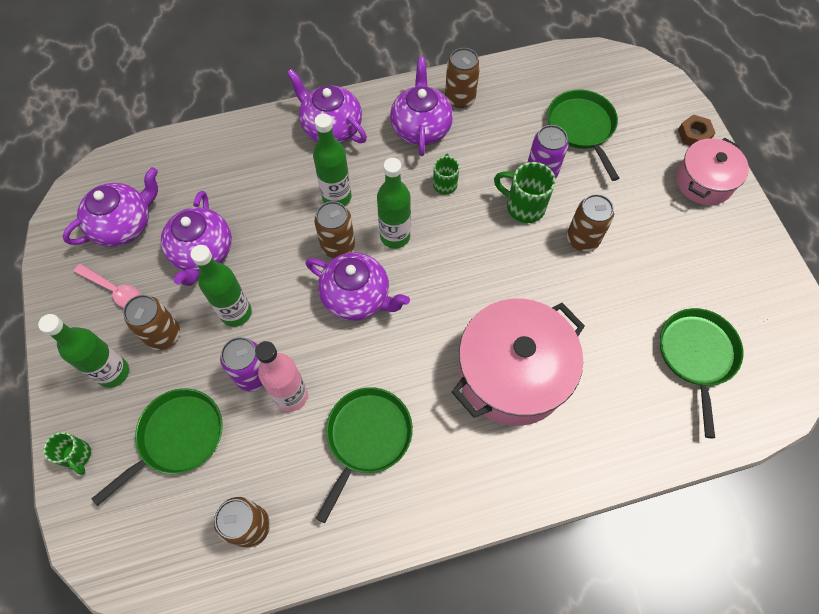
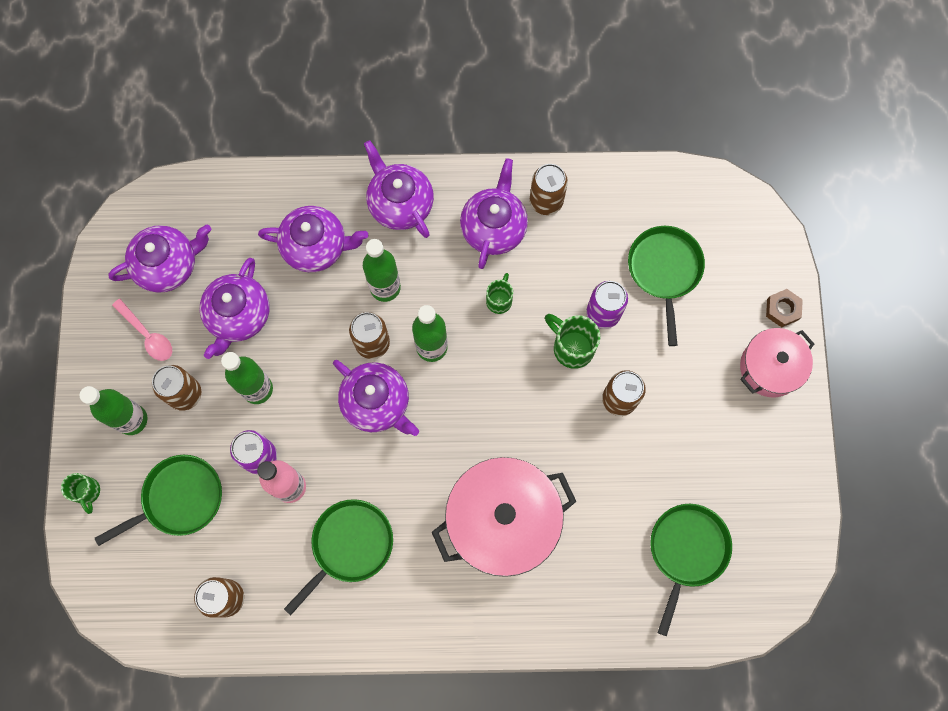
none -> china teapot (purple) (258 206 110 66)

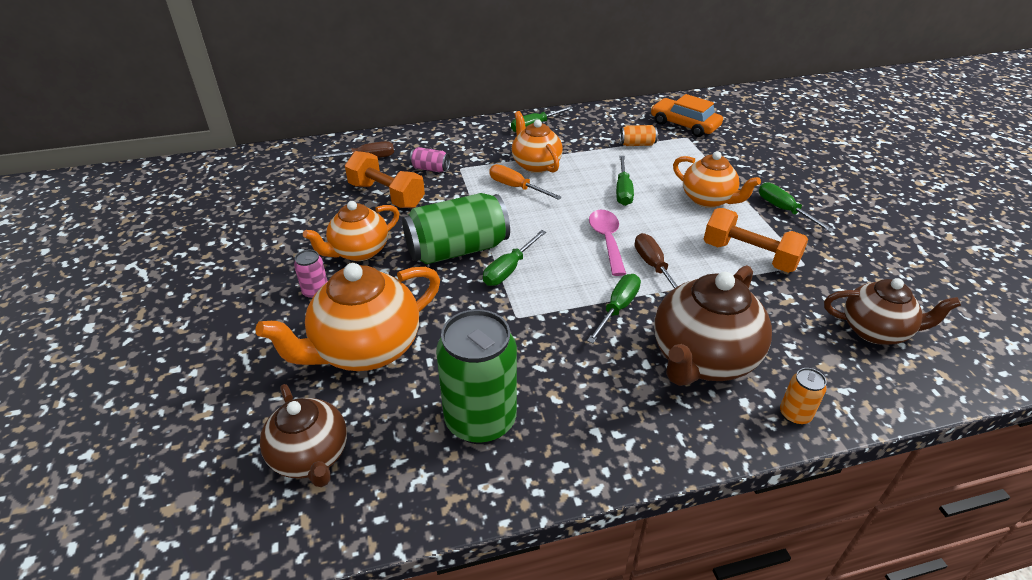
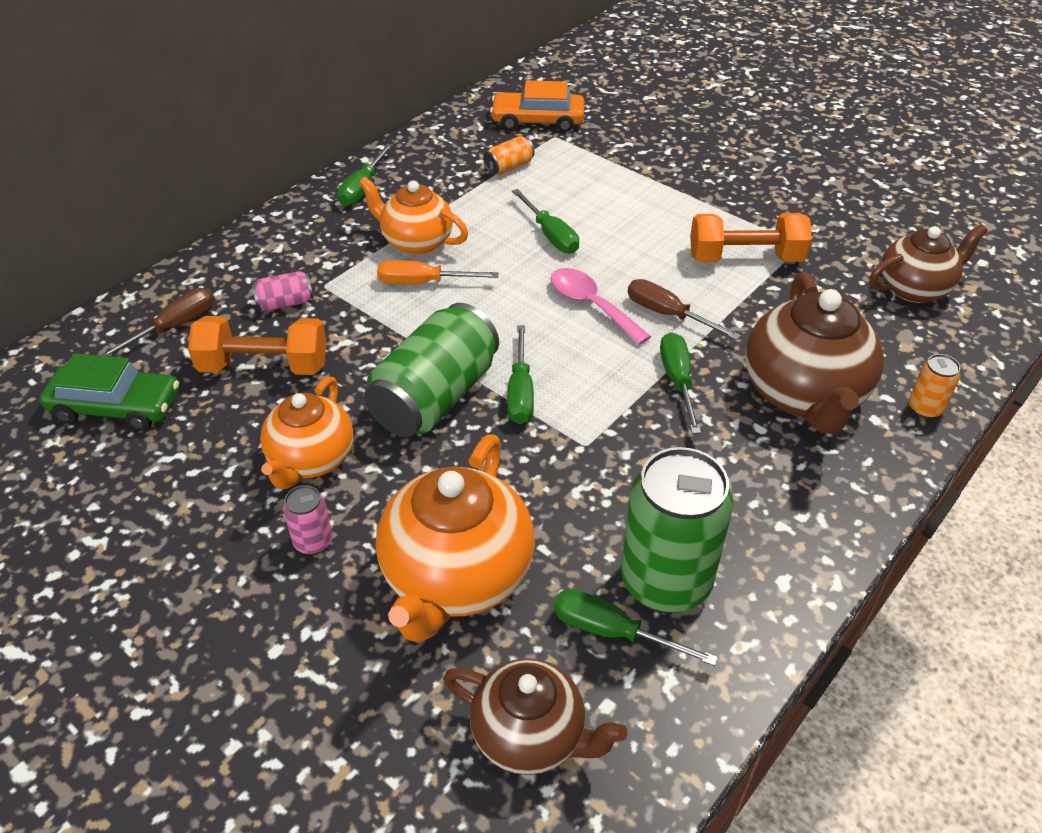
china teapot (bright orange) (673 151 88 57) -> none
none -> car (leaf-green) (40 353 139 77)
screwdriver (leaf-green) (759 182 76 51) -> screwdriver (leaf-green) (554 589 164 77), move

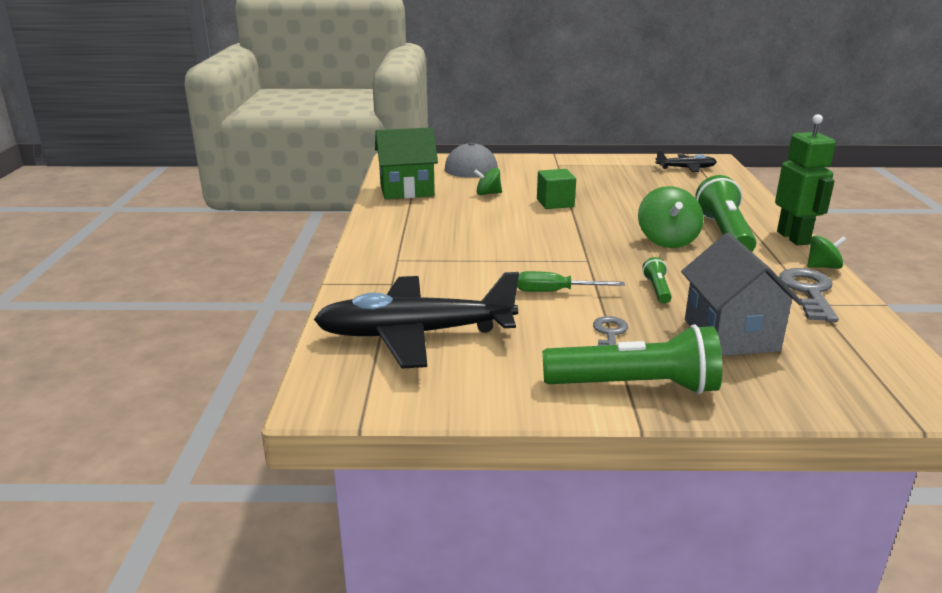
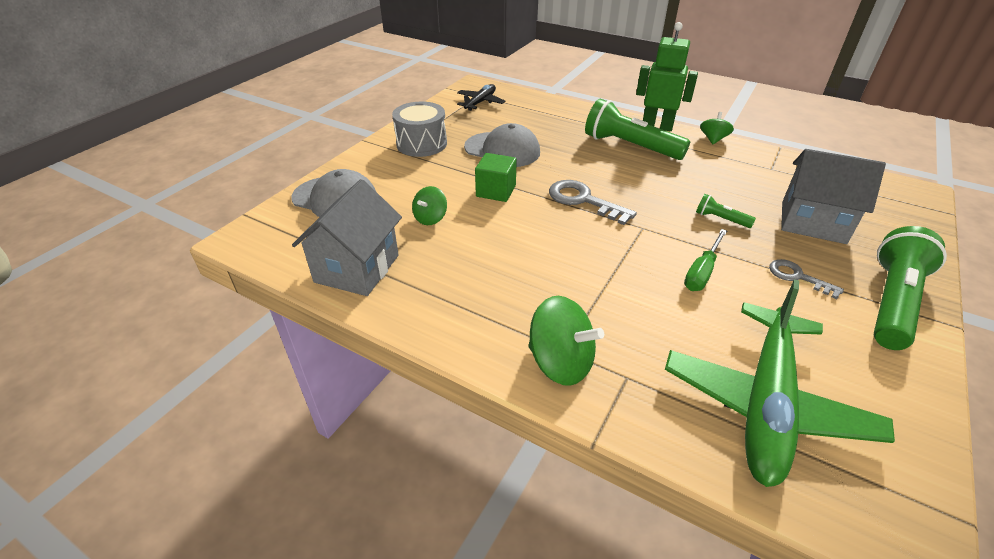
none -> drum (gray) (392 102 55 55)
none -> baseball cap (gray) (464 123 76 44)
spinning top (leaf-green) (638 186 66 62) -> spinning top (leaf-green) (528 296 76 90), move
latchkey (gray) (779 268 59 54) -> latchkey (gray) (549 180 88 45), move
plane (jet-black) (314 272 205 97) -> plane (leaf-green) (665 279 230 208)
cottage (leaf-green) (375 127 63 72) -> cottage (gray) (292 179 110 117)

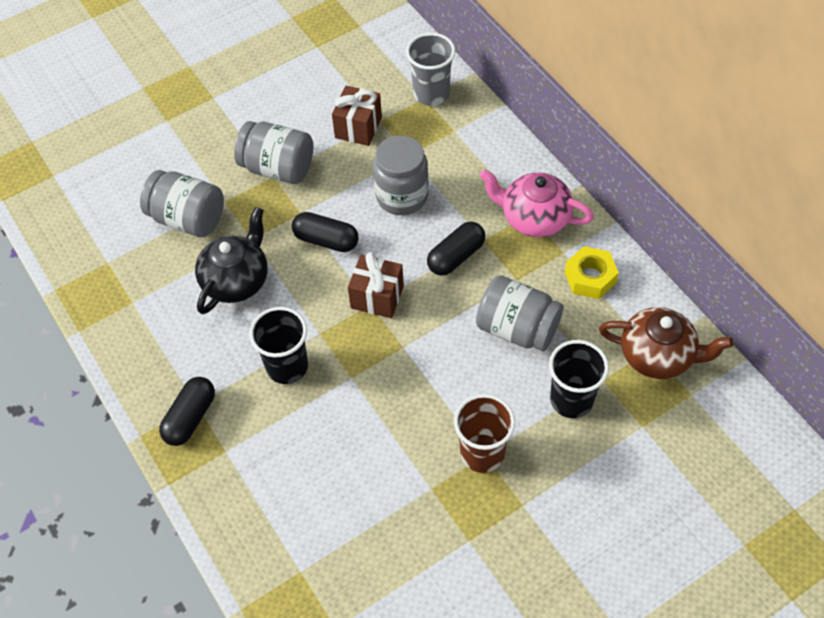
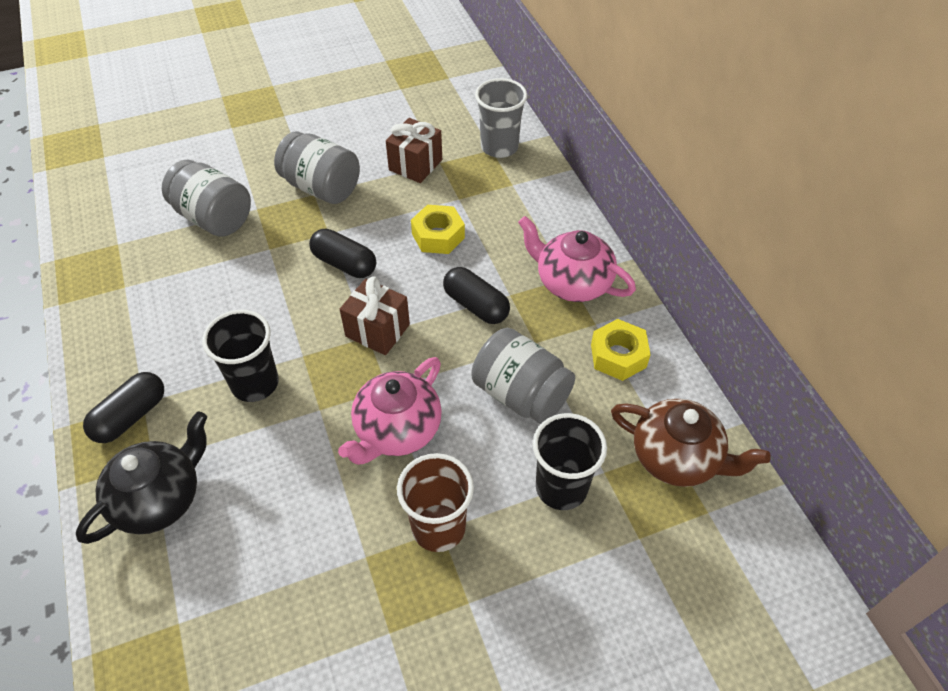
none -> china teapot (pink) (338 357 104 108)
china teapot (jet-black) (195 207 73 107) -> china teapot (jet-black) (76 411 131 133), move
jam jar (gray) (373 135 56 80) -> nut (bright yellow) (411 205 54 49)
capsule (jet-black) (427 222 58 54) -> capsule (jet-black) (443 267 67 57), 75 degrees clockwise

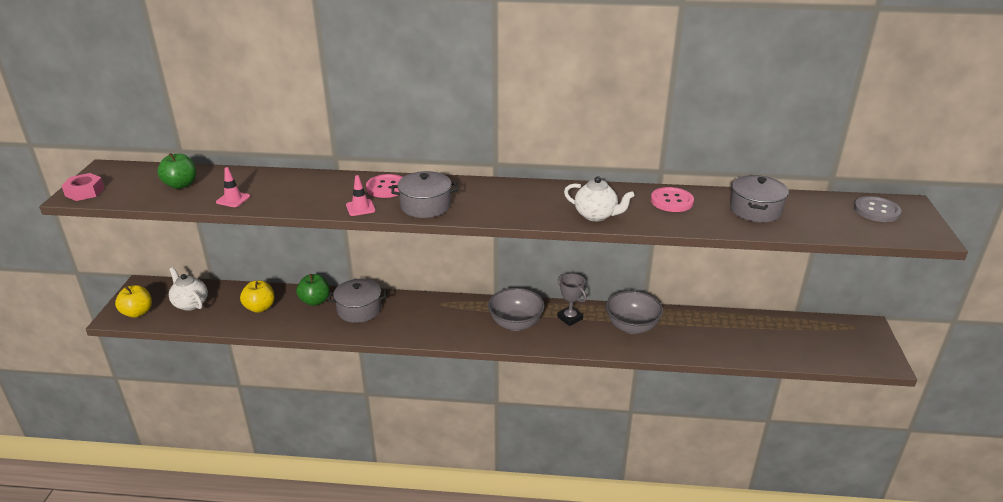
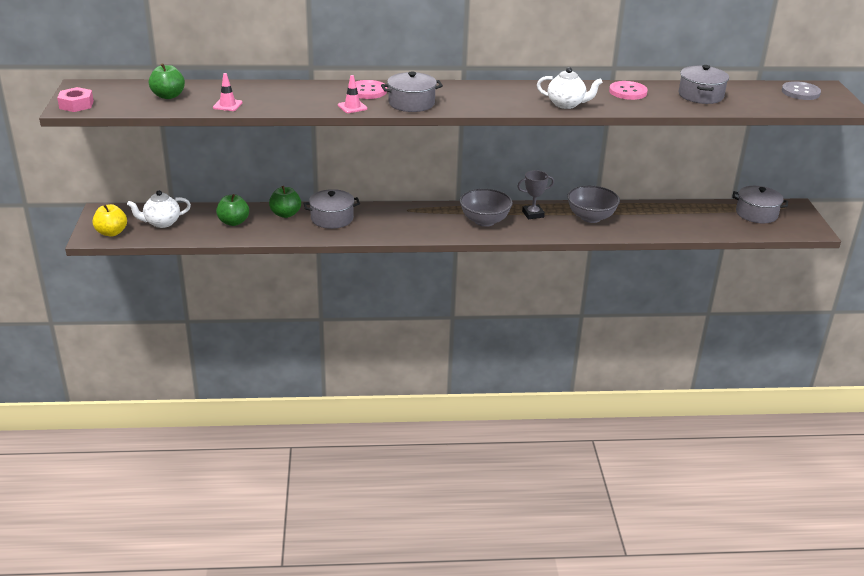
none -> pot (gray) (732 186 56 37)
apple (bright yellow) (240 281 34 32) -> apple (leaf-green) (216 194 33 32)
china teapot (pure white) (169 267 39 44) -> china teapot (pure white) (127 190 64 38), 60 degrees counterclockwise
trophy (gray) (557 273 30 53) -> trophy (gray) (517 170 37 49), 60 degrees counterclockwise

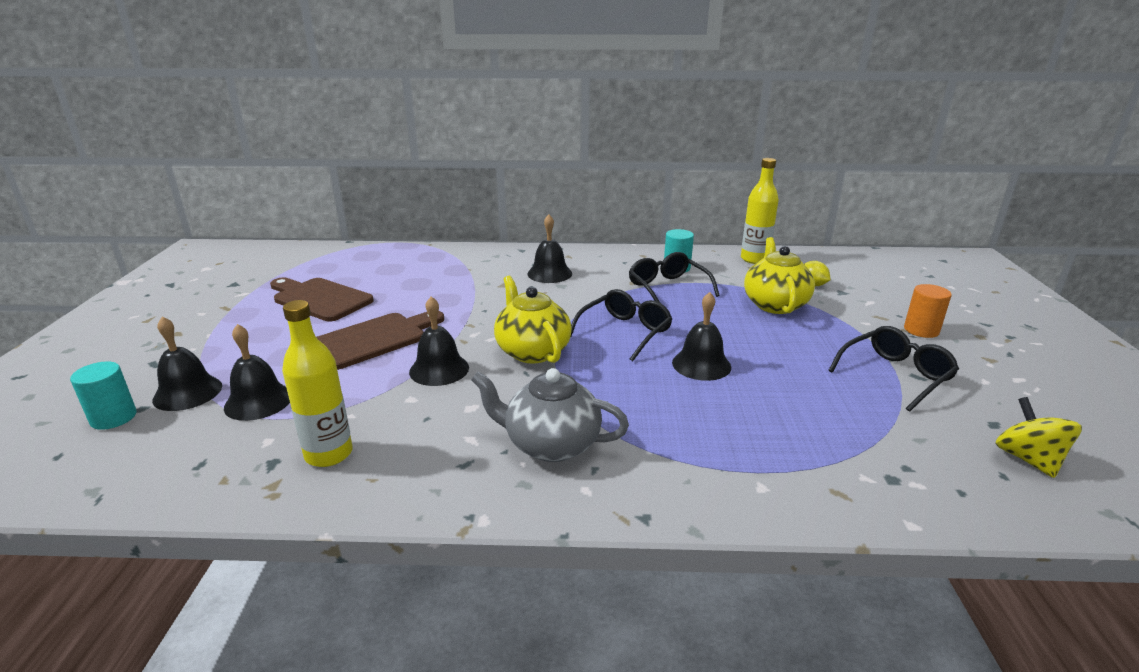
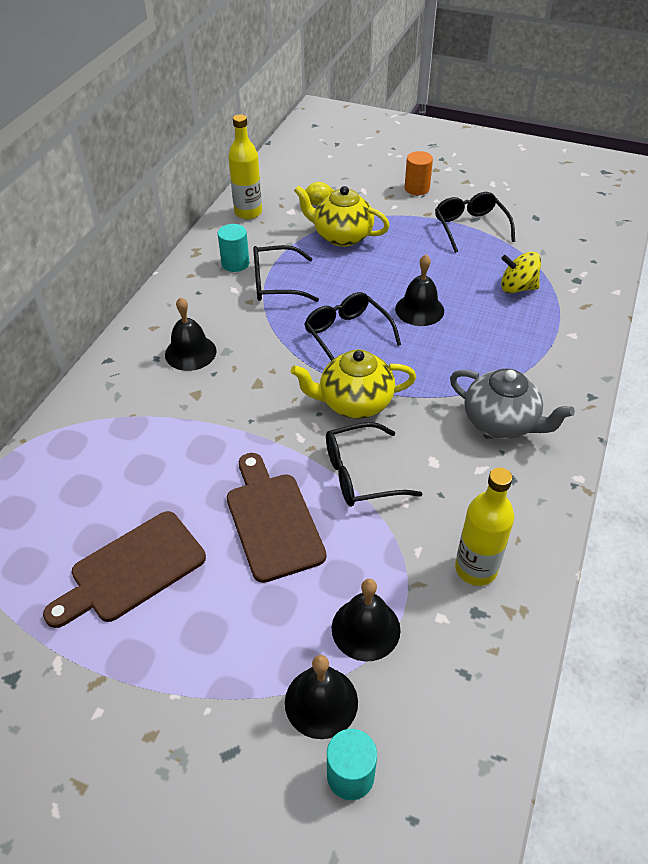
spinning top (bright yellow) (995 397 87 81) -> spinning top (bright yellow) (501 252 40 41), move
bell (jet-black) (409 296 60 90) -> spectacles (jet-black) (326 422 96 85)
china teapot (gray) (471 368 158 94) -> china teapot (gray) (450 368 125 71), 90 degrees counterclockwise

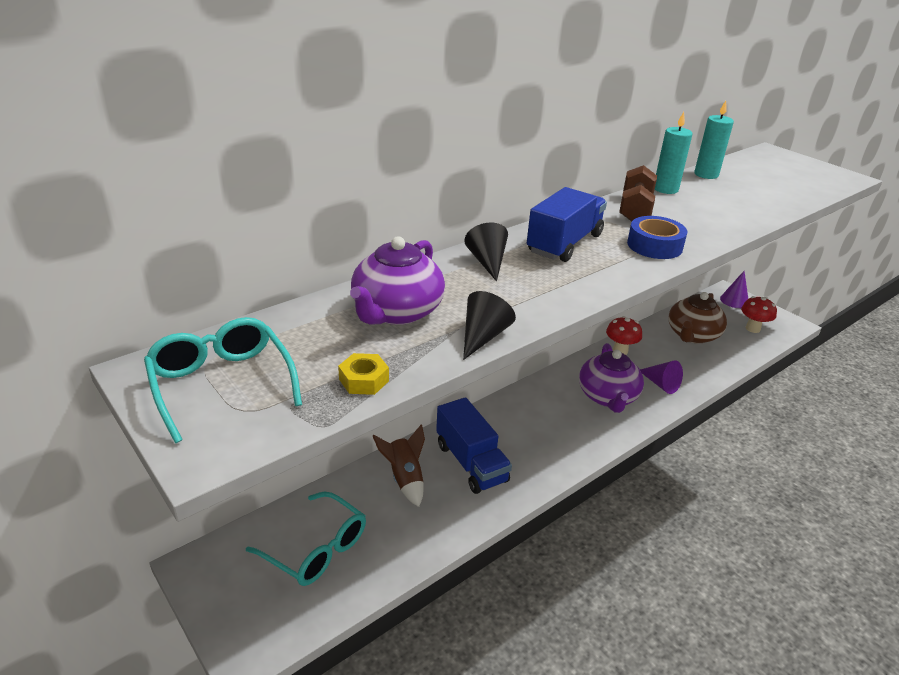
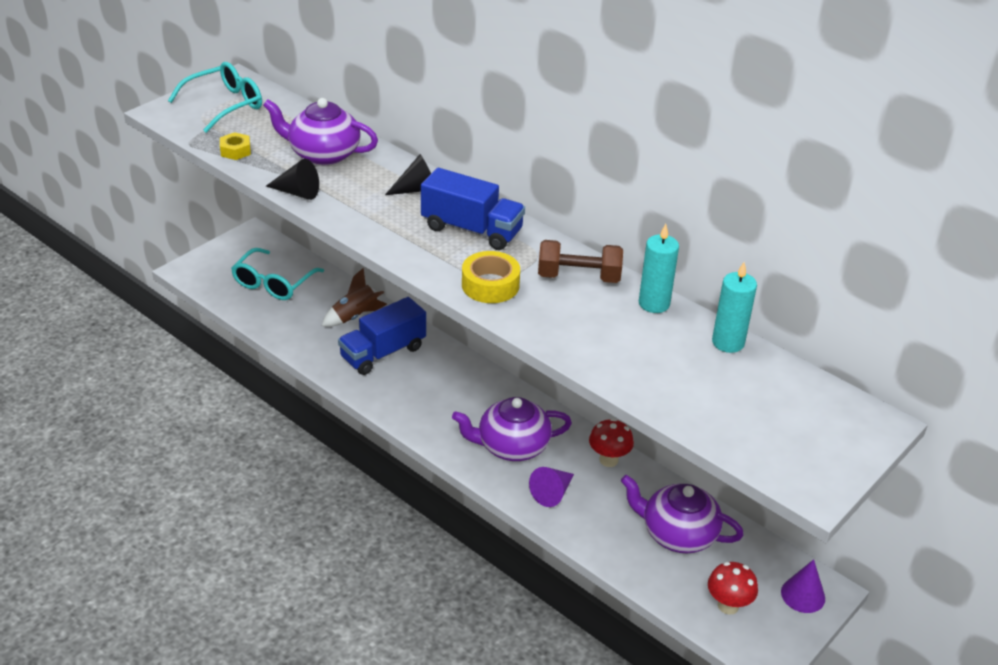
tape (royal blue) (627 216 60 43) -> tape (bright yellow) (462 251 58 52)
china teapot (dark brown) (669 292 58 52) -> china teapot (purple) (621 475 123 78)

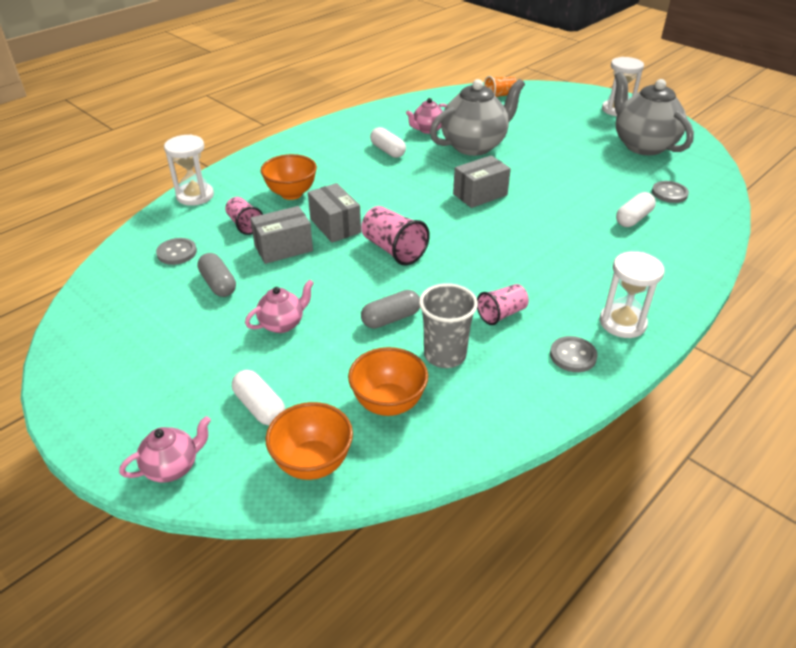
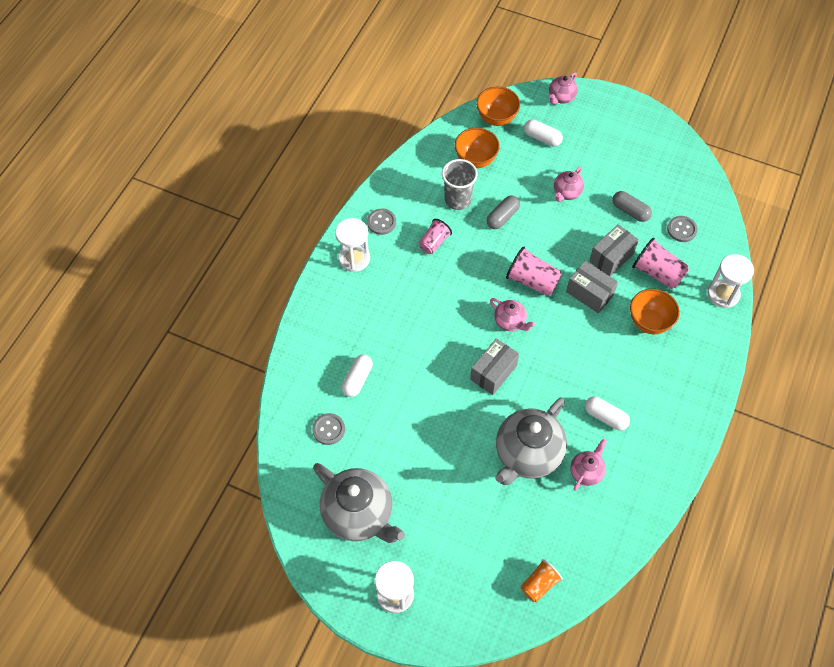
none -> china teapot (pink) (490 298 45 33)
tumbler (pink) (225 197 38 38) -> tumbler (pink) (632 238 57 51), x1.51

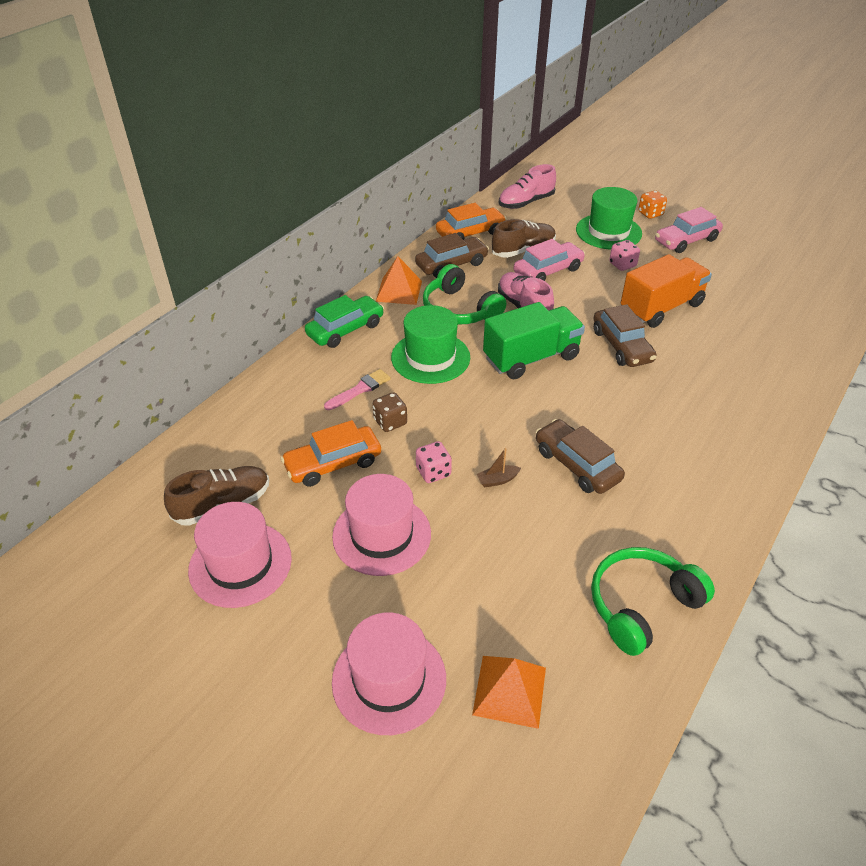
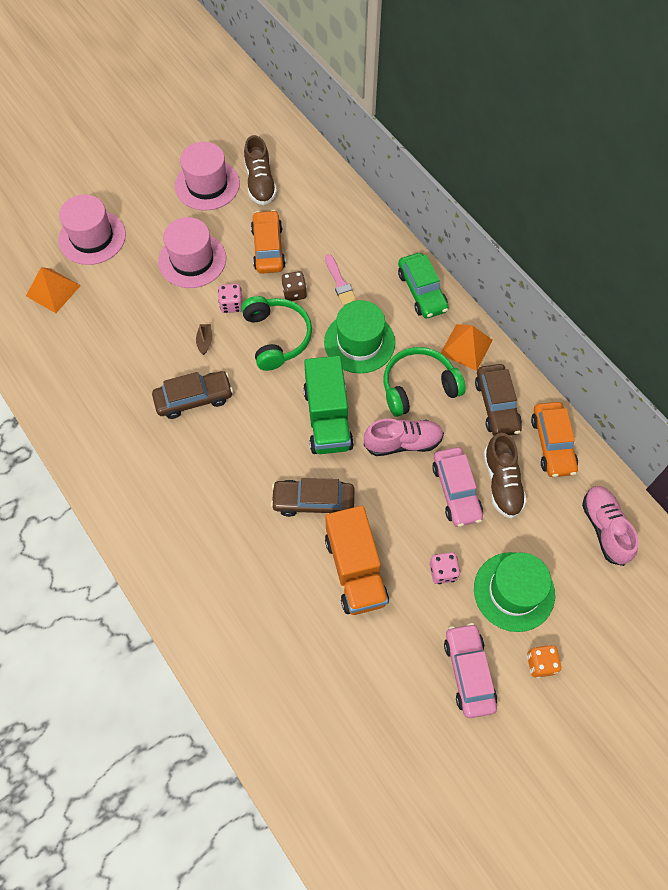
headset (leaf-green) (591 547 124 109) -> headset (leaf-green) (241 296 71 75), move

